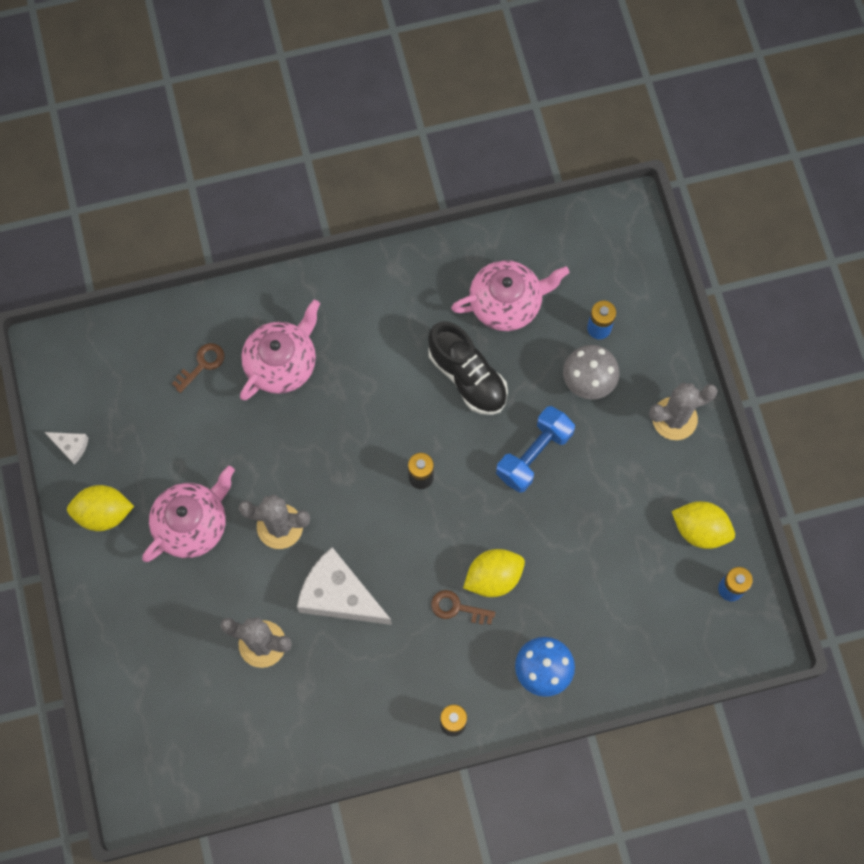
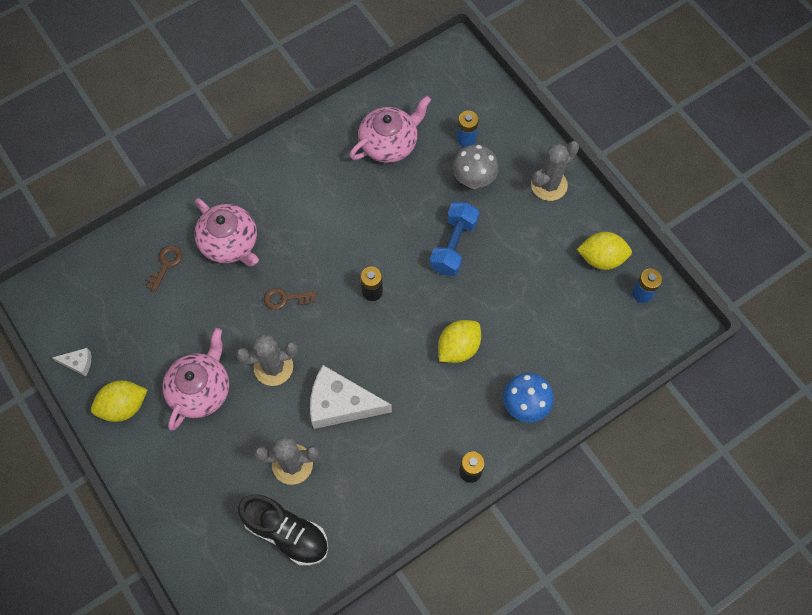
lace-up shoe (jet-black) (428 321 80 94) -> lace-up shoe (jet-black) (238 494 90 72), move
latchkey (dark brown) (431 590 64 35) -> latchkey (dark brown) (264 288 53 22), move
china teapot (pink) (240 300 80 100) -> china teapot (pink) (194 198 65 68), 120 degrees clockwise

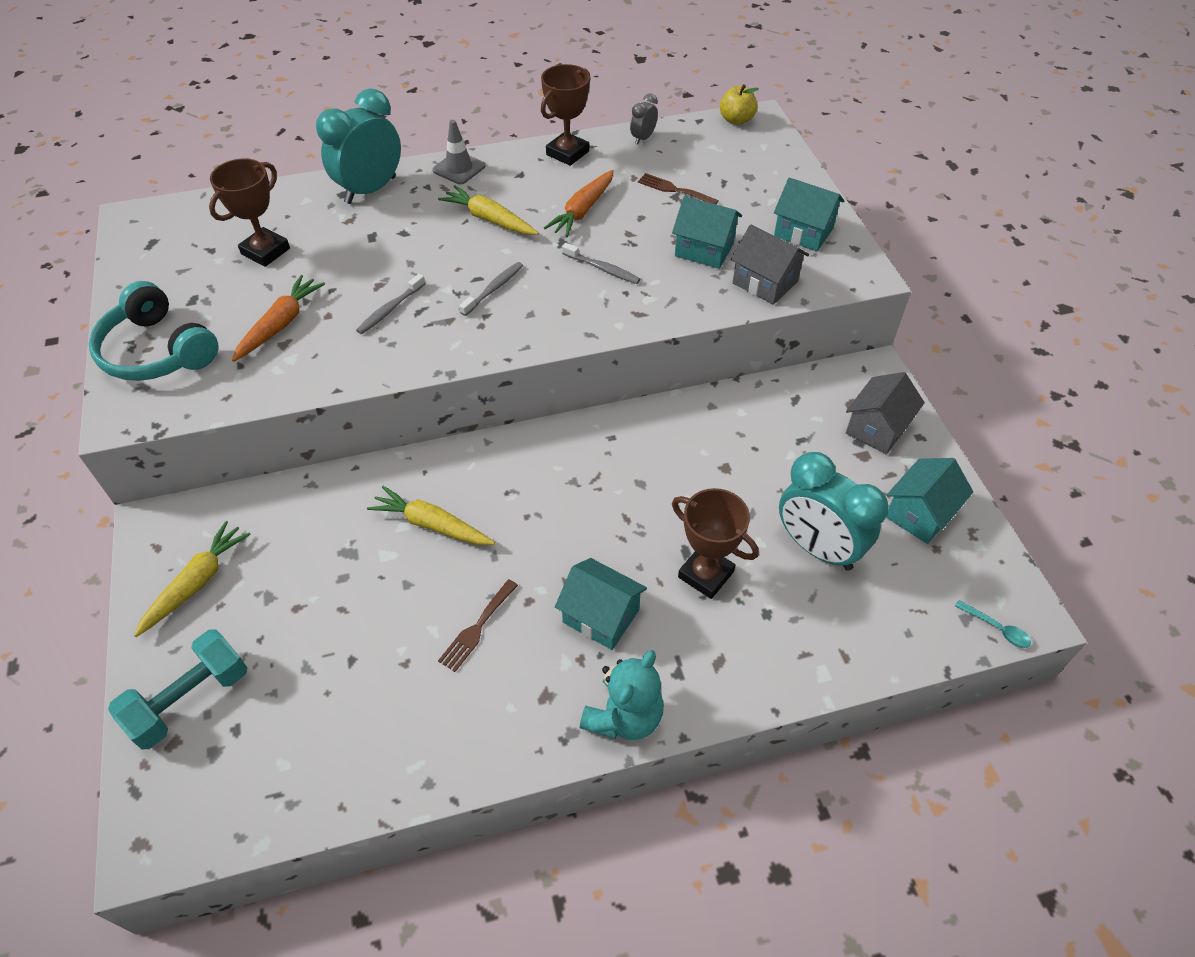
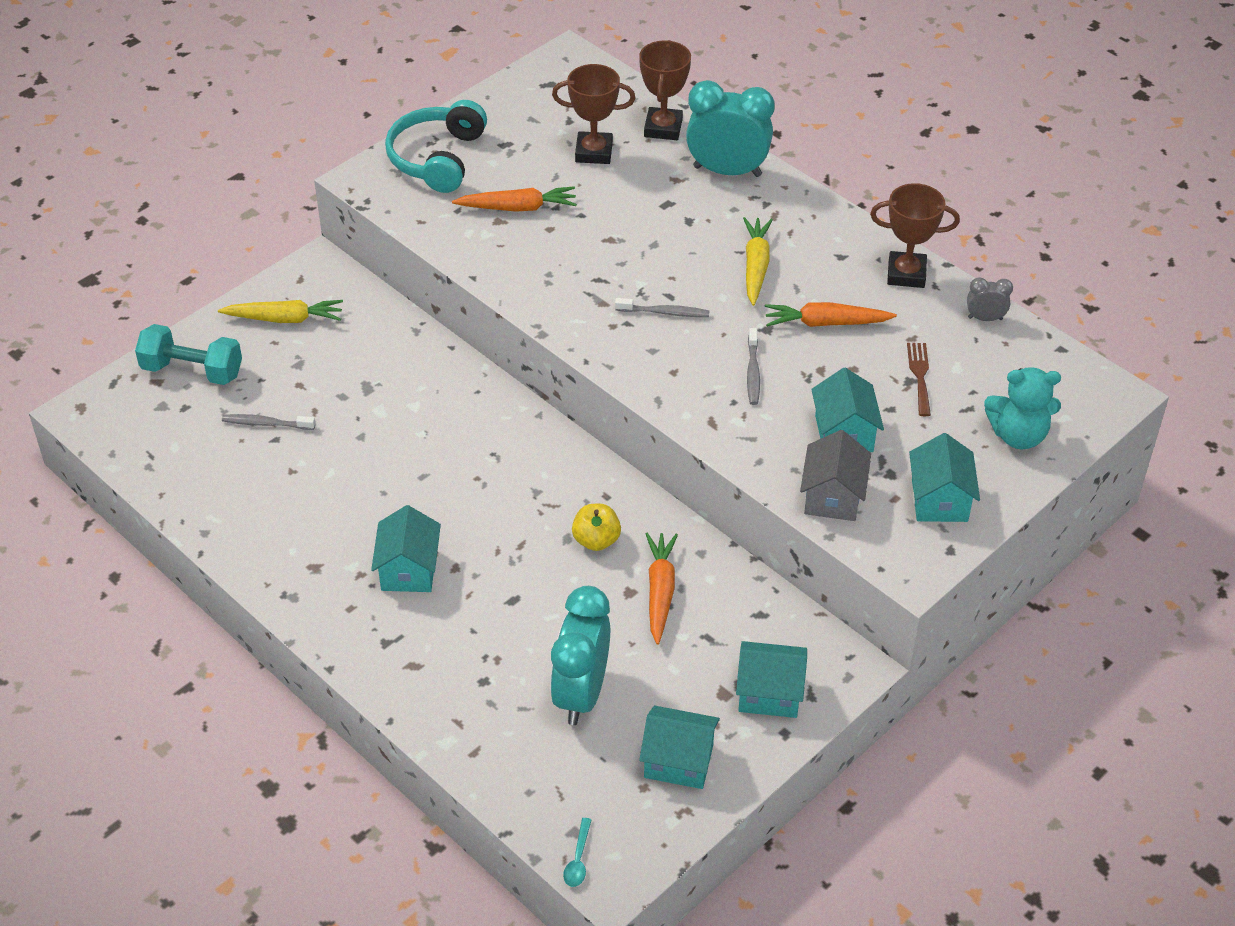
root vegetable (bright yellow) (367 486 128 59) -> none
road cone (gray) (432 120 53 64) -> none
table fork (dark brown) (438 579 80 93) -> none
none -> root vegetable (bright orange) (646 533 32 112)
toothbrush (gray) (356 274 70 60) -> toothbrush (gray) (222 414 93 16), move
stuffed bear (turquoise) (580 650 84 90) -> stuffed bear (turquoise) (984 367 77 82), move
trophy (dark brown) (672 488 87 111) -> trophy (dark brown) (639 40 52 100), move
apple (bright yellow) (720 84 39 41) -> apple (bright yellow) (572 504 49 47), move
cottage (gray) (846 372 79 83) -> cottage (turquoise) (736 641 71 77)

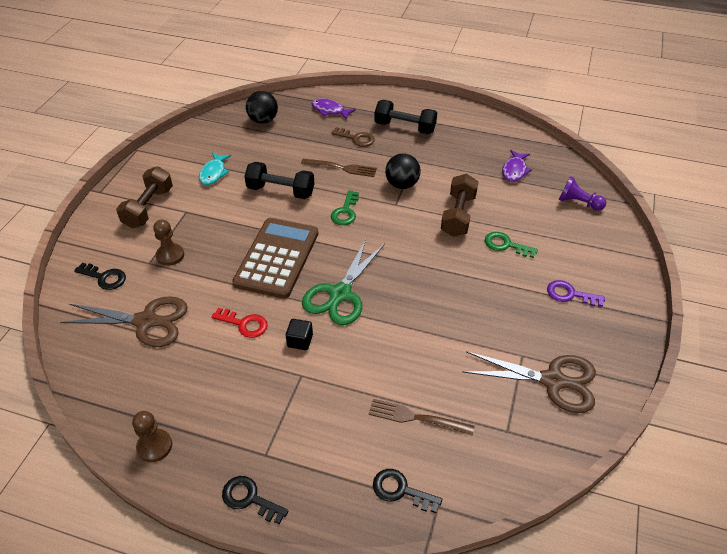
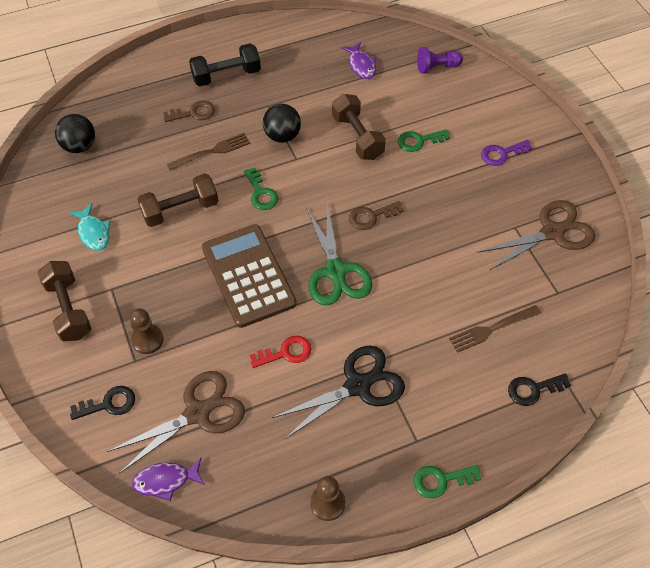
cube (jet-black) (286 319 27 31) -> none
none -> scissors (jet-black) (272 345 133 95)
none -> latchkey (dark brown) (349 201 55 29)
fish (purple) (311 99 45 21) -> fish (purple) (132 458 73 43), move
latchkey (jet-black) (222 476 66 48) -> latchkey (leaf-green) (414 465 67 33)
dumbbell (jet-black) (244 162 70 37) -> dumbbell (dark brown) (137 173 81 54)

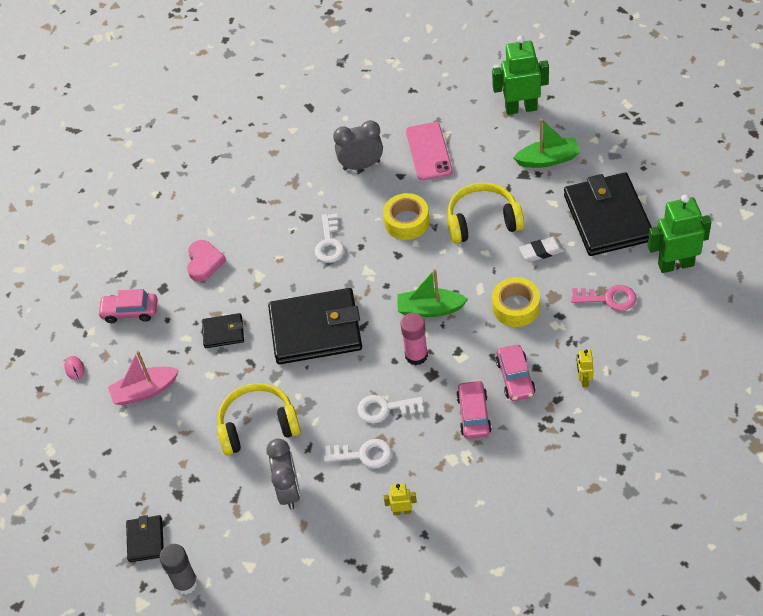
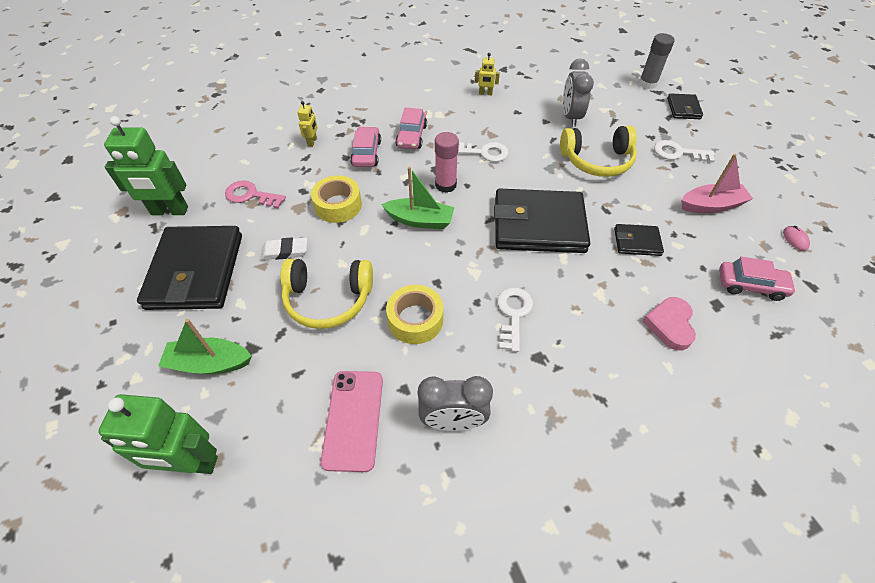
latchkey (pure white) (324 439 68 29) -> latchkey (pure white) (654 140 61 23), move

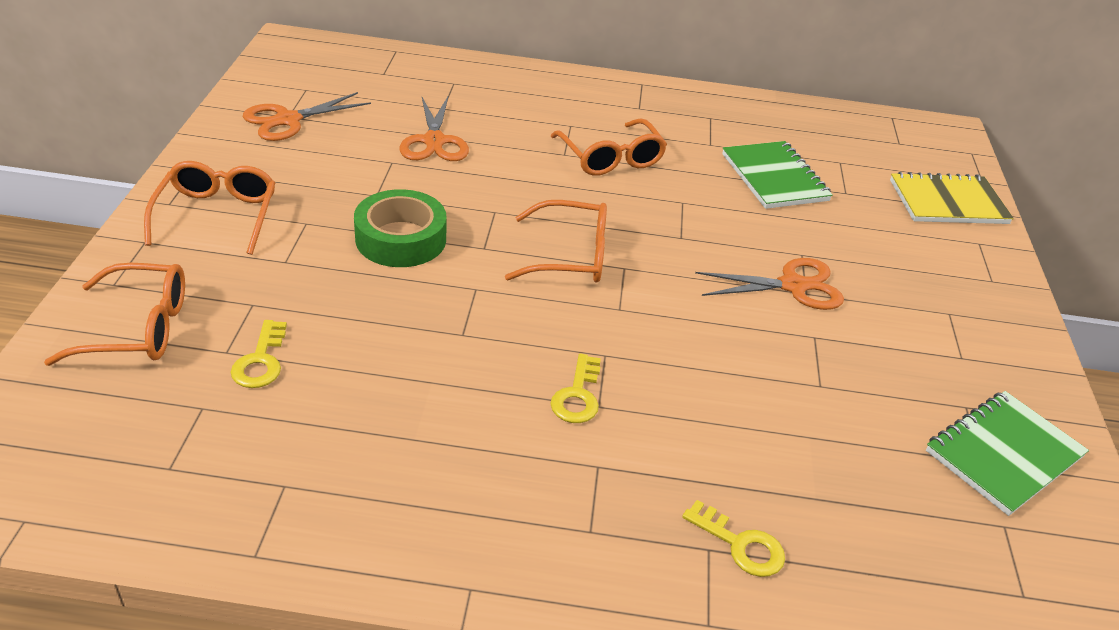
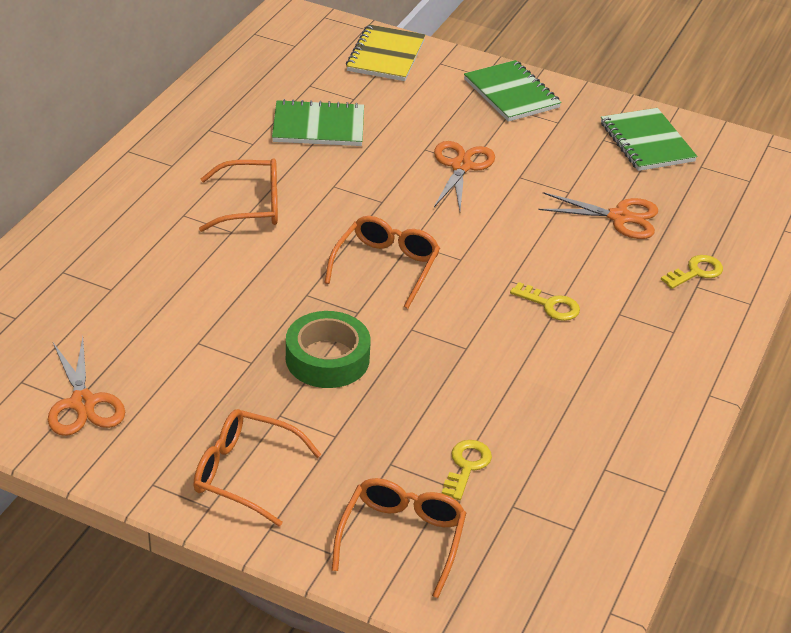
none -> notepad (leaf-green) (464 60 97 62)
scissors (bright orange) (400 97 69 64) -> scissors (bright orange) (538 192 120 47), move
latchkey (bright yellow) (230 320 57 68) -> latchkey (bright yellow) (442 440 50 60), 90 degrees counterclockwise

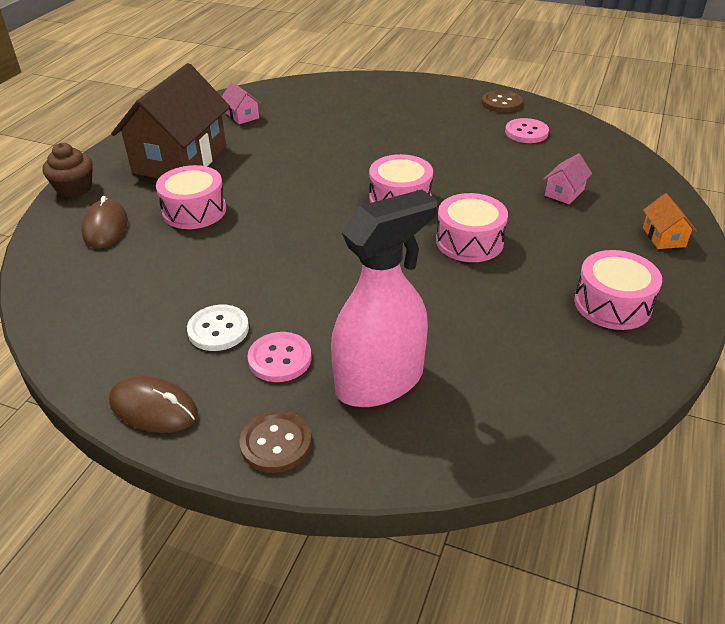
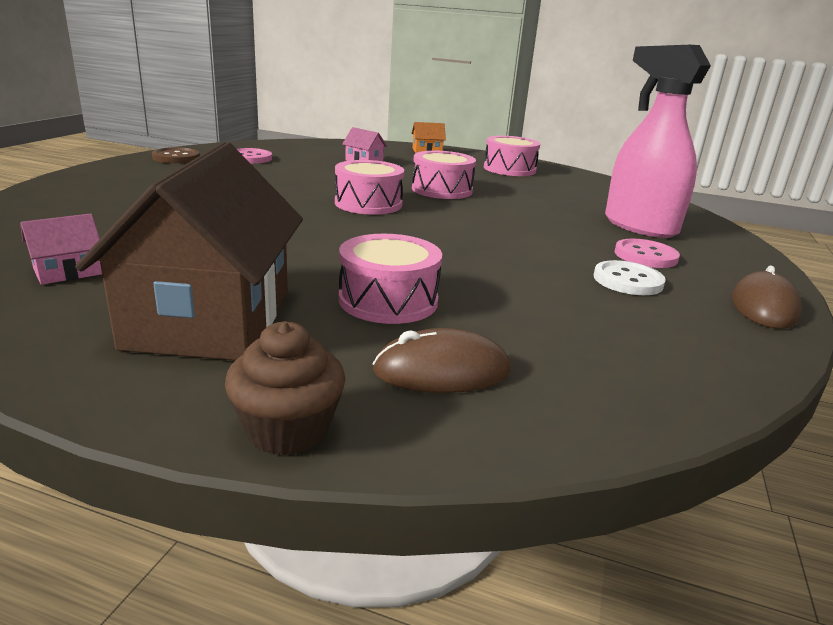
sewing button (dark brown) (239 411 73 62) -> none
cottage (dark brown) (111 63 119 116) -> cottage (dark brown) (75 142 228 218), 75 degrees clockwise

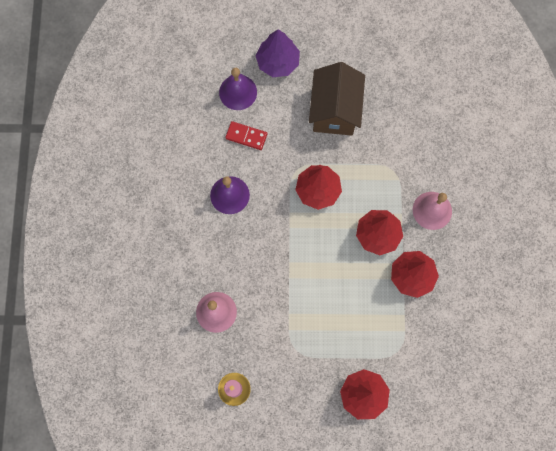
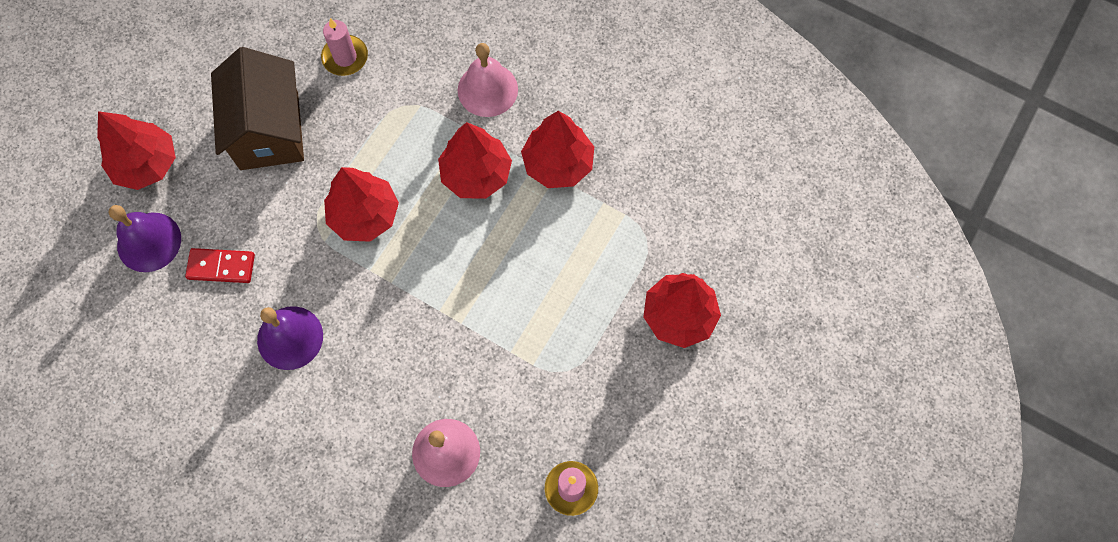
none -> pillar candle (pink) (321 18 47 58)
tree (purple) (255 30 45 47) -> tree (scarlet) (97 111 79 79)
domino tile (scarlet) (225 121 42 29) -> domino tile (scarlet) (185 248 70 35), 45 degrees clockwise
cottage (dark brown) (309 62 56 74) -> cottage (dark brown) (211 47 93 123), 45 degrees clockwise

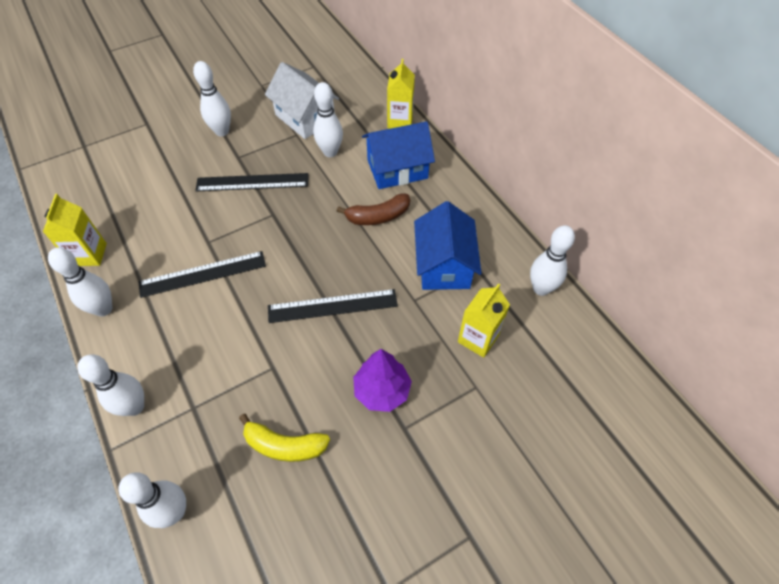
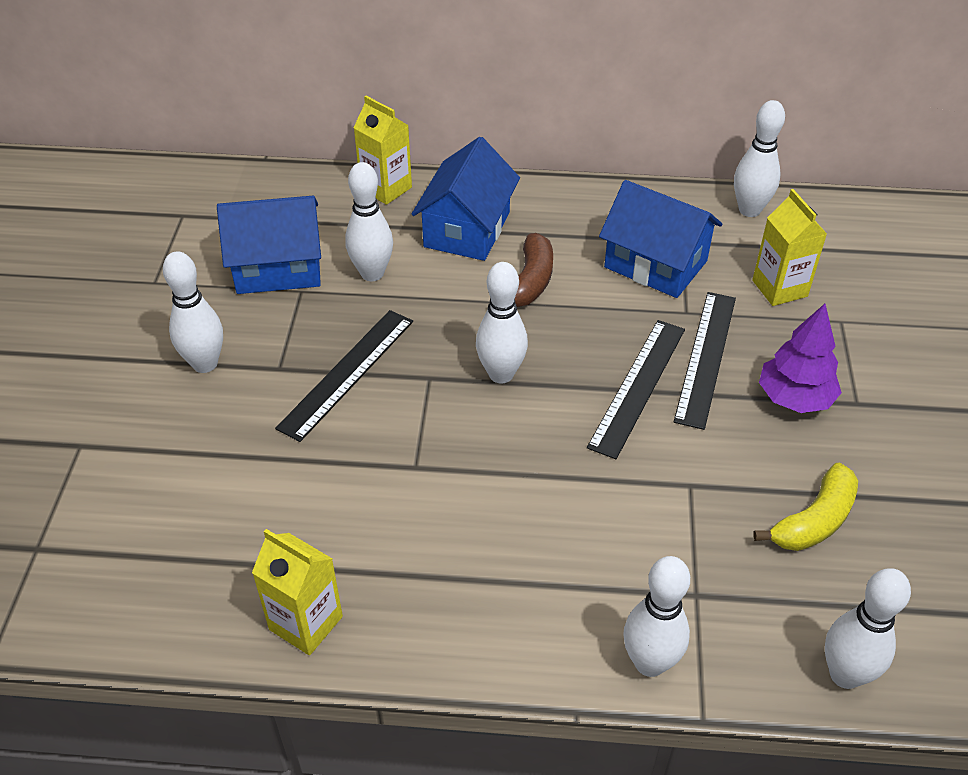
tenpin (pure white) (48 247 64 70) -> tenpin (pure white) (476 262 52 121), move
straightedge (jet-black) (138 251 128 47) -> straightedge (jet-black) (674 292 62 138), move
cottage (pure white) (265 62 74 77) -> cottage (royal blue) (217 196 104 98)

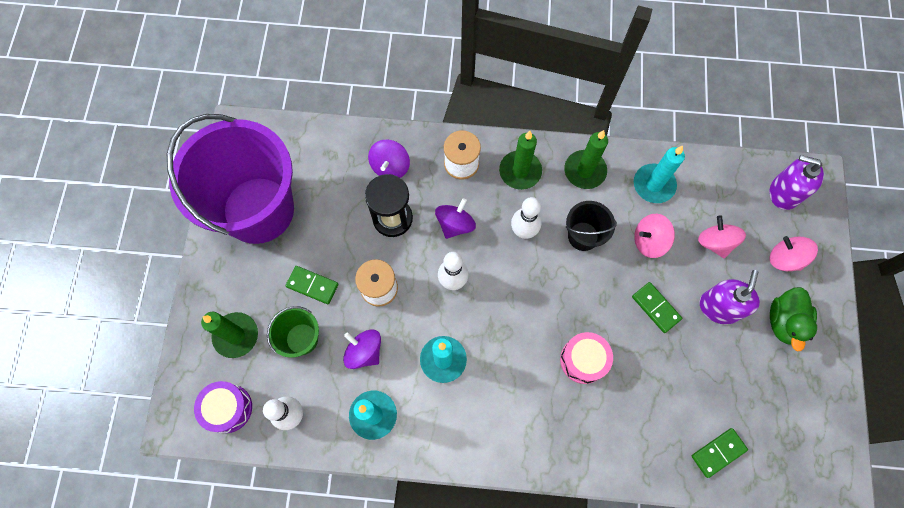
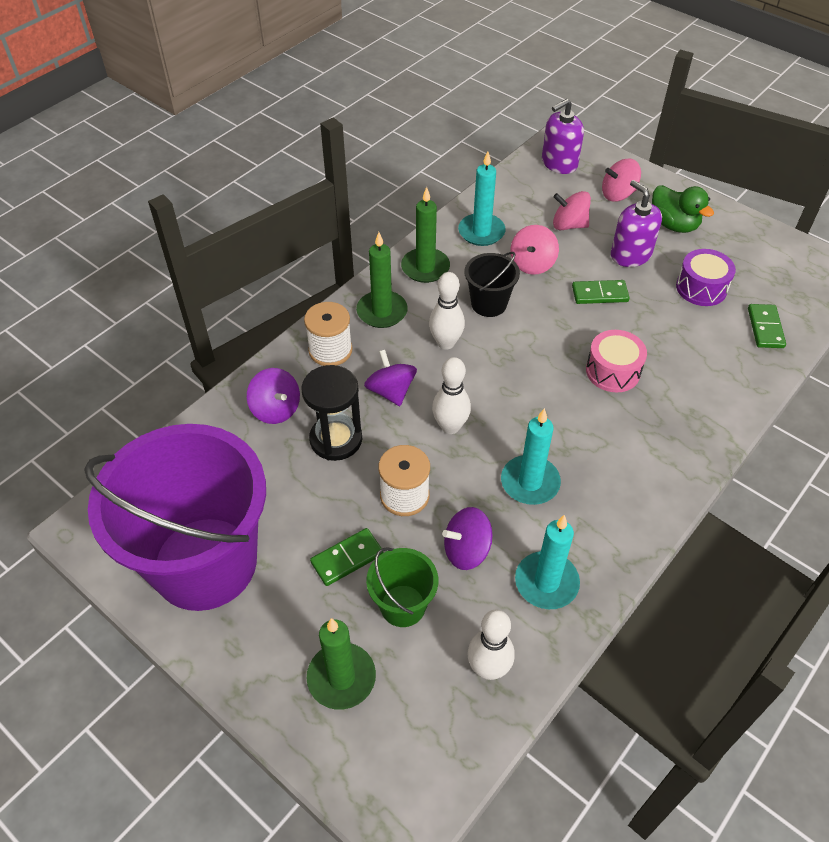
drum (purple) (194 381 58 52) -> drum (purple) (676 249 60 57), move

